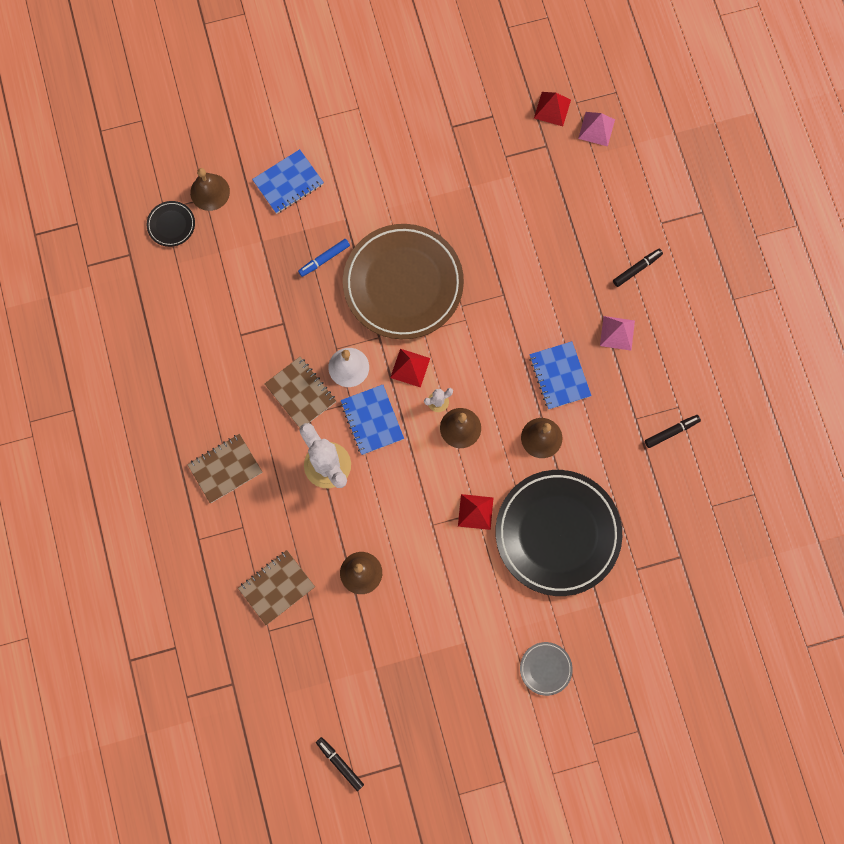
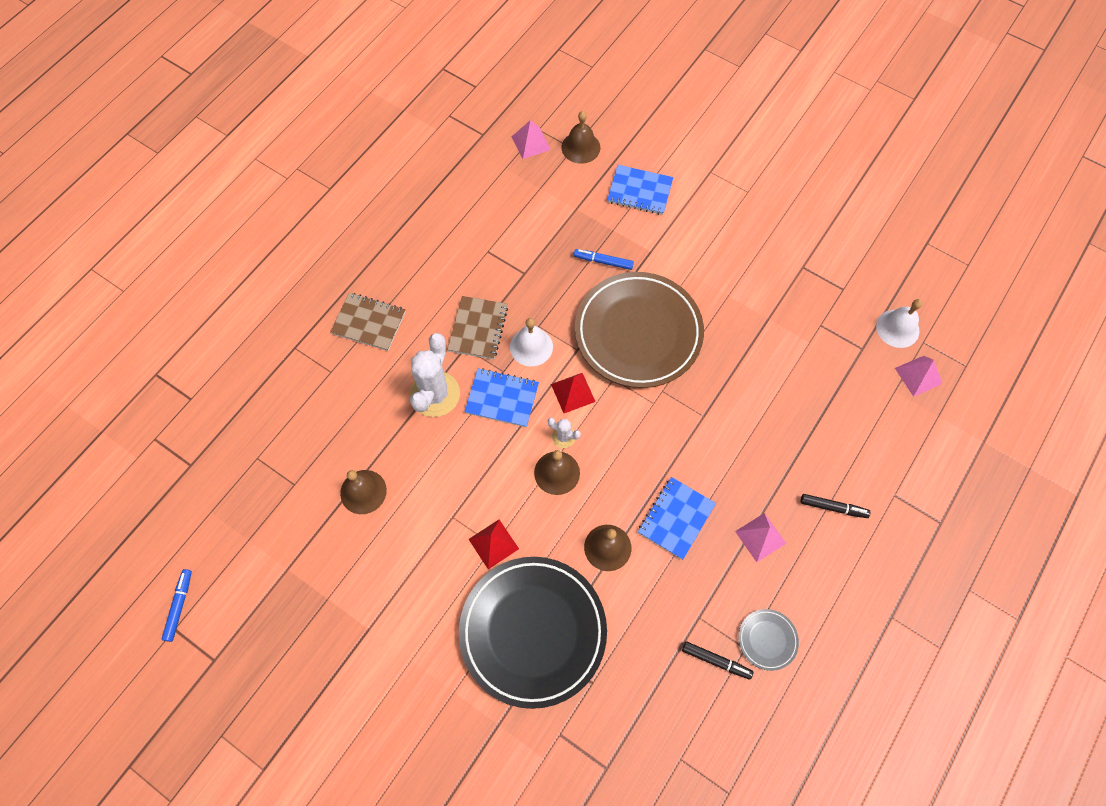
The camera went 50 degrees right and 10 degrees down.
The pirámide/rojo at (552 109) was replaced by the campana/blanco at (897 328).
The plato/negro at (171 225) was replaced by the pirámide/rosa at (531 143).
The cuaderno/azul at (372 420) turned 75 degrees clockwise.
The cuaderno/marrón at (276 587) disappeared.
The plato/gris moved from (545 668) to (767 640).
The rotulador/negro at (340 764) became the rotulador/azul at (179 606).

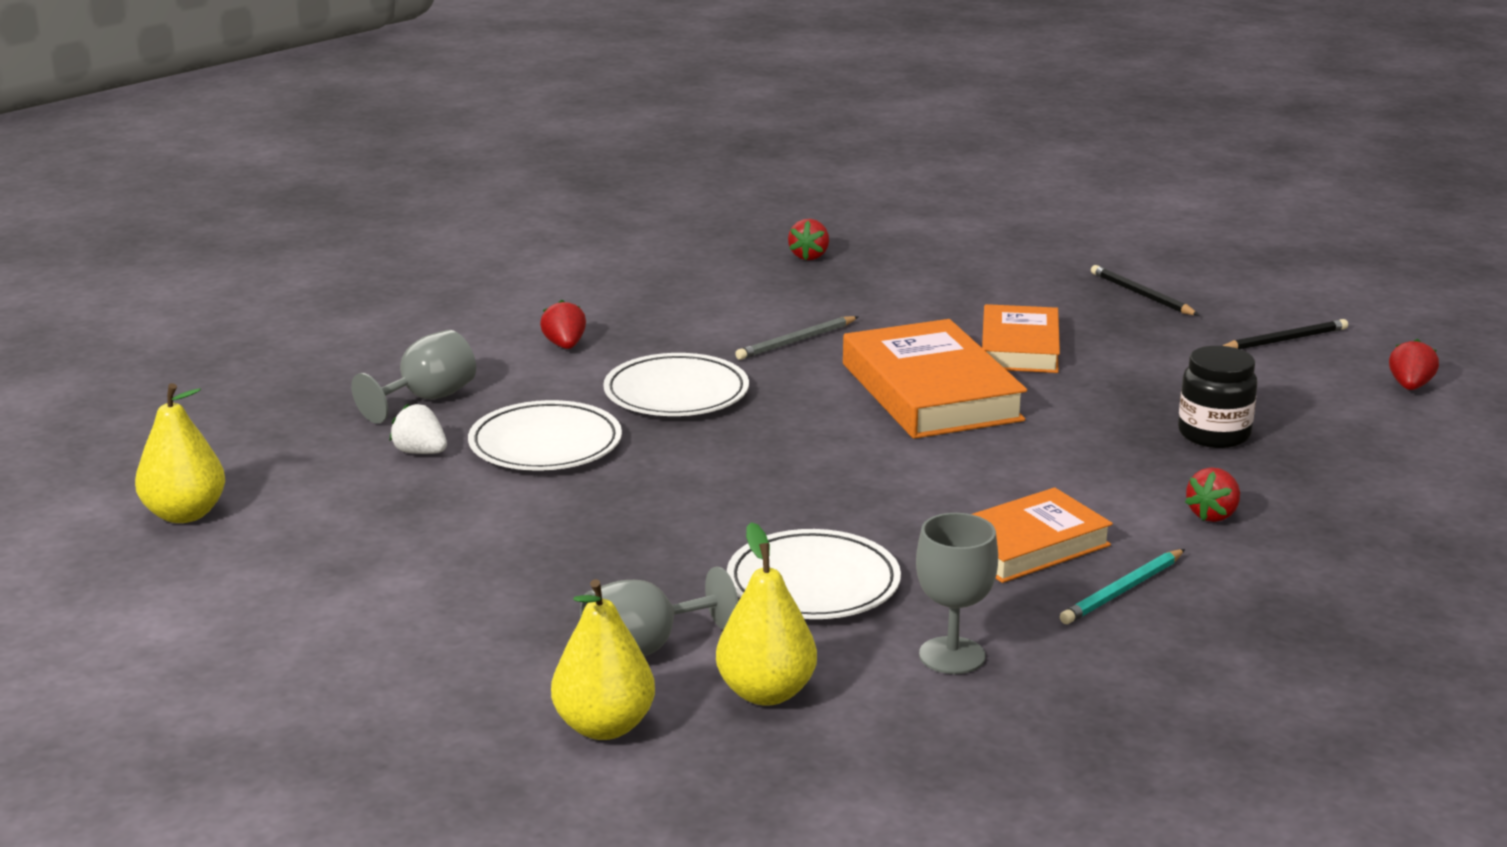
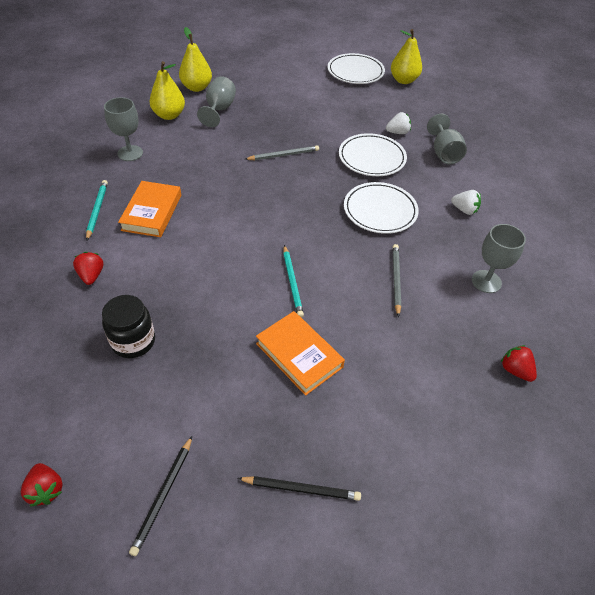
The camera went 130 degrees right and 25 degrees up.
The fresa/rojo at (565 345) became the fresa/blanco at (464 210).
The libro/naranja at (930 392) was replaced by the lápiz/turquesa at (292 282).
The plato/blanco moved from (813 584) to (355 72).
The lápiz/gris at (283 155) appeared.
The copa/gris at (486 281) appeared.

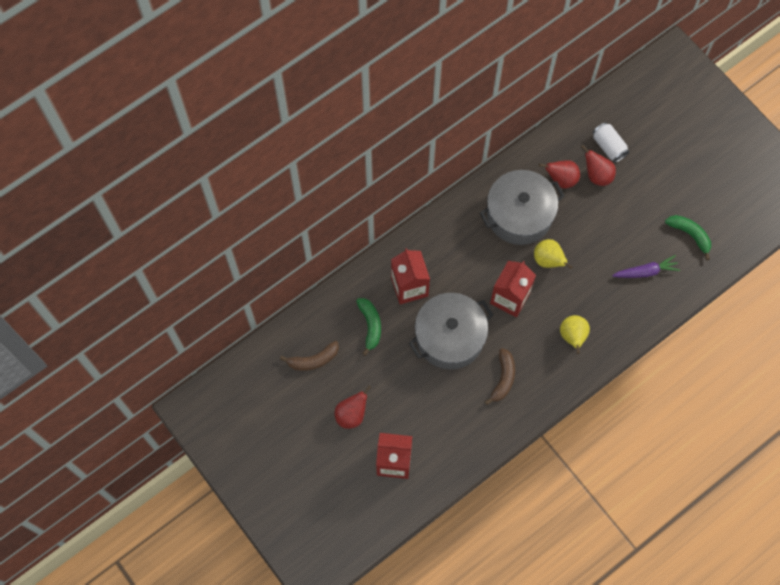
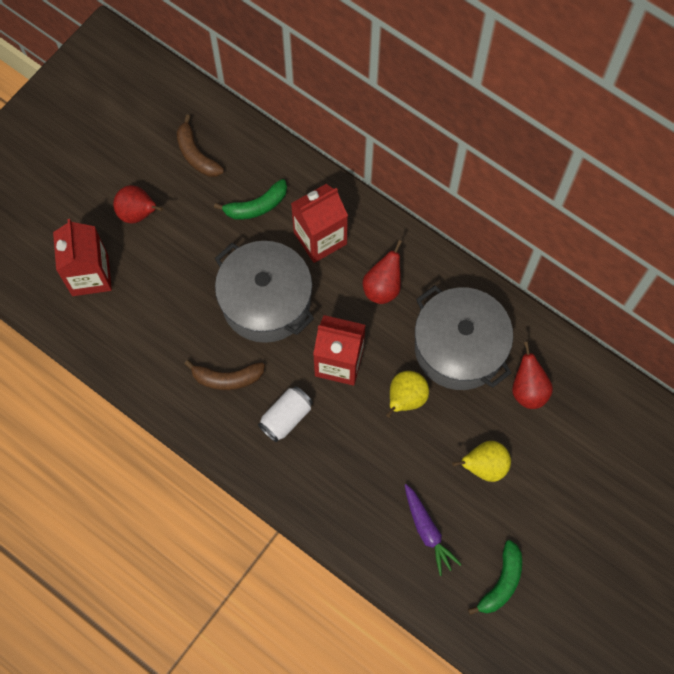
The camera went 75 degrees right and 0 degrees up.
The lata/blanco moved from (609 146) to (286 417).
The pera/rojo moved from (597 175) to (382 287).
The pera/amarillo moved from (572 336) to (484 466).

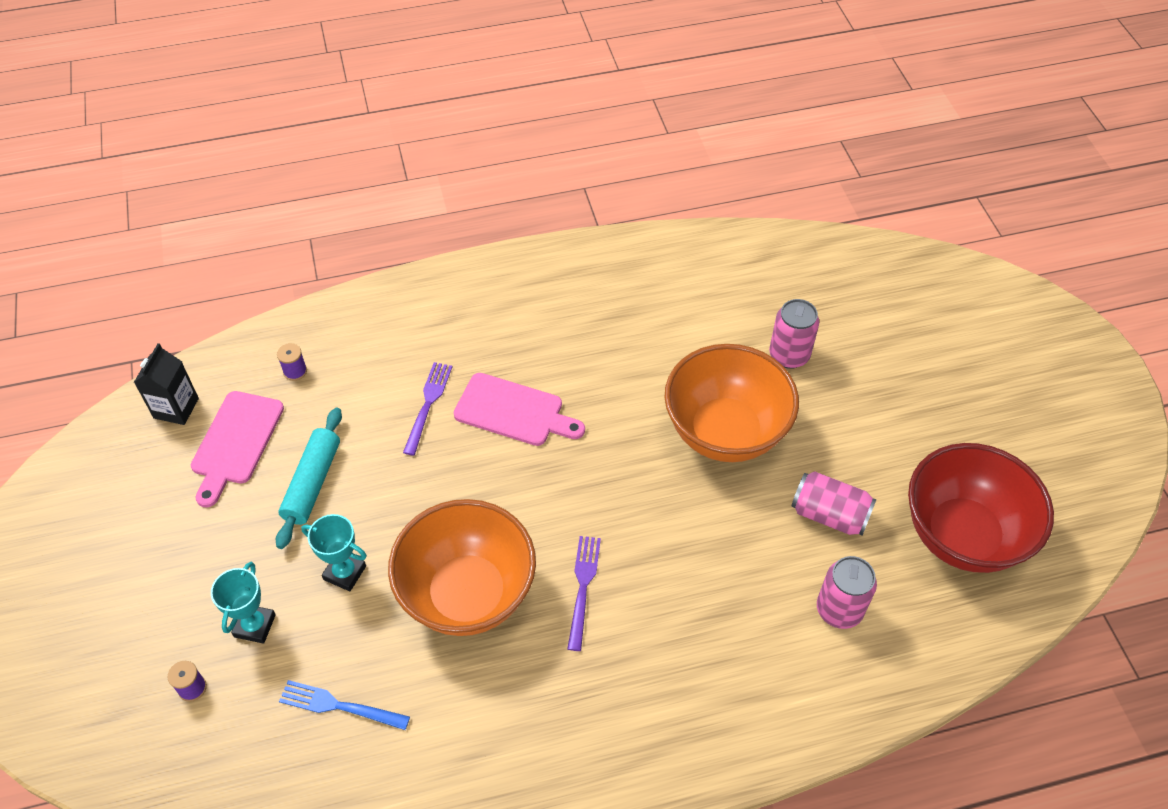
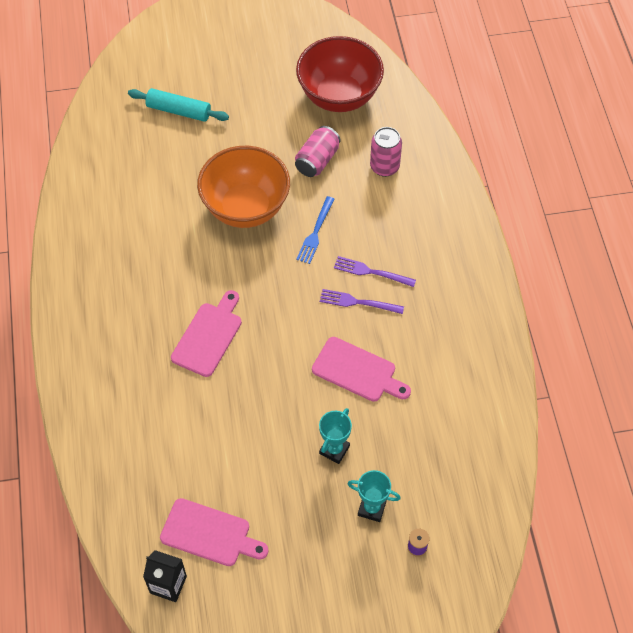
The camera went 85 degrees left and 5 degrees up.
The lata/rosa at (789 355) disappeared.
The carrete/morado at (295 371) disappeared.
The tenedor/morado moved from (428 404) to (371 272).
The rodillo/turquesa moved from (312 483) to (179 111).
The cuenco/naranja at (467 594) was replaced by the tabla de cortar/rosa at (357 371).
The tenedor/azul moved from (339 706) to (315 233).

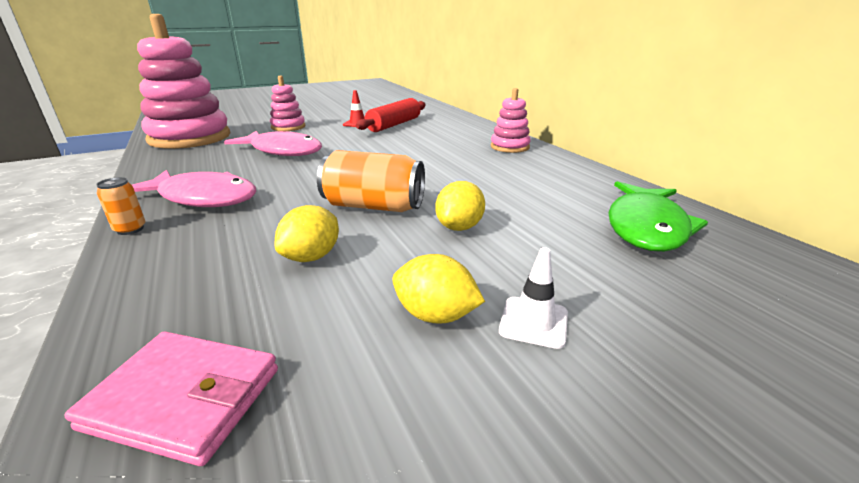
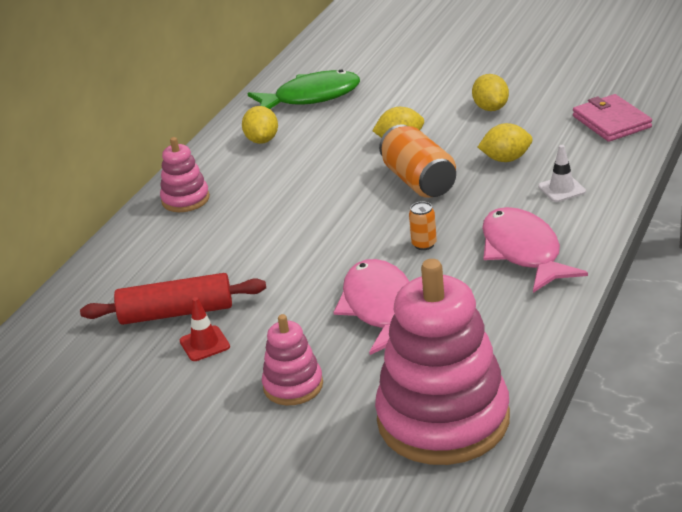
The camera went 125 degrees left and 5 degrees up.
The lata/naranja moved from (130 229) to (424 244).
The cono de tráfico/blanco moved from (533 322) to (561 189).
The limón/amarillo at (262 140) appeared.

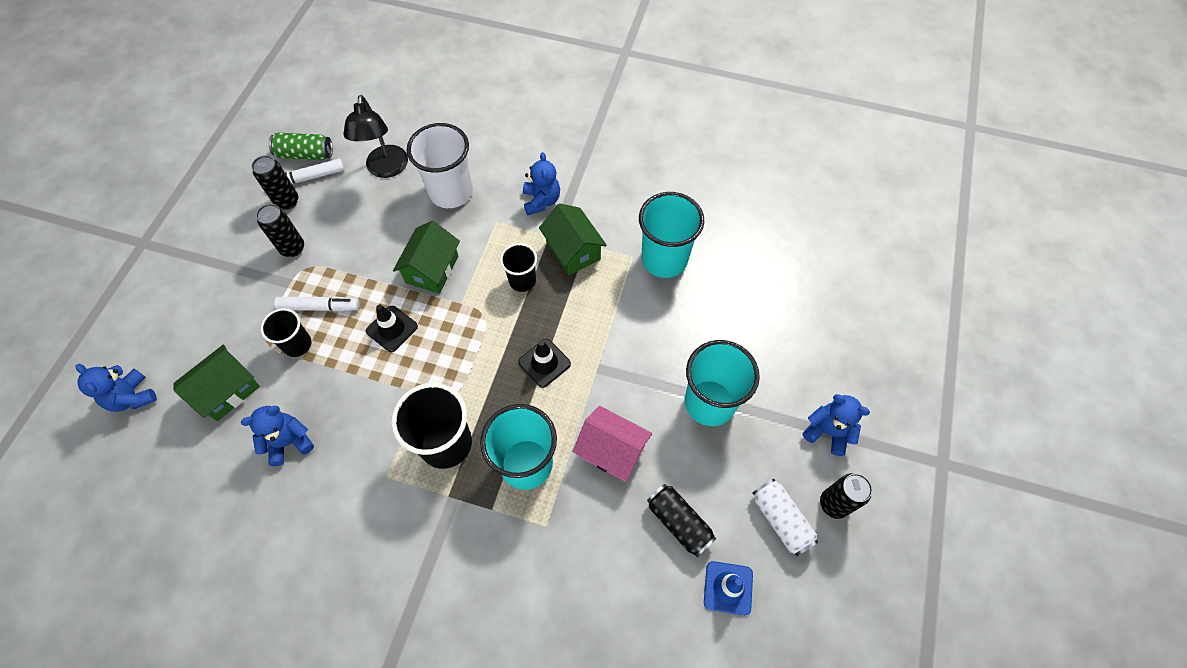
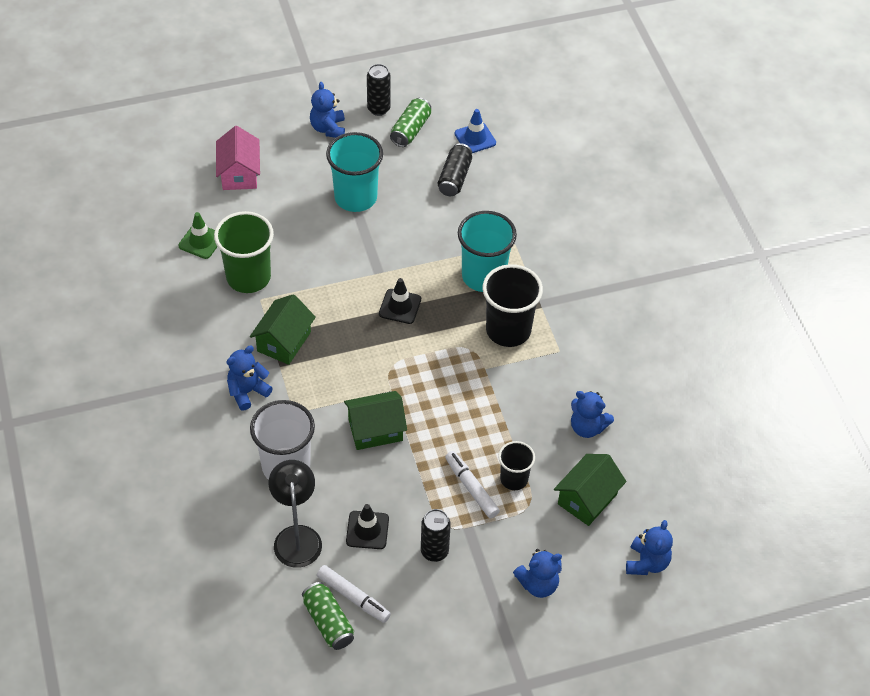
The camera went 125 degrees left and 10 degrees down.
The lámpara/negro at (386 169) turned 60 degrees counterclockwise.
The lata/negro at (287 201) disappeared.
The vaso/turquesa at (664 259) became the vaso/verde at (248 277).
The vaso/negro at (522 280) disappeared.
The cono de tráfico/negro moved from (392 329) to (367 530).
The casa/verde at (227 390) turned 60 degrees counterclockwise.
The casa/rosa moved from (611 451) to (239 173).
The lata/blanco at (781 520) became the lata/verde at (411 130).
The cono de tráfico/verde at (201 241) appeared.
The osito/azul at (538 584) appeared.

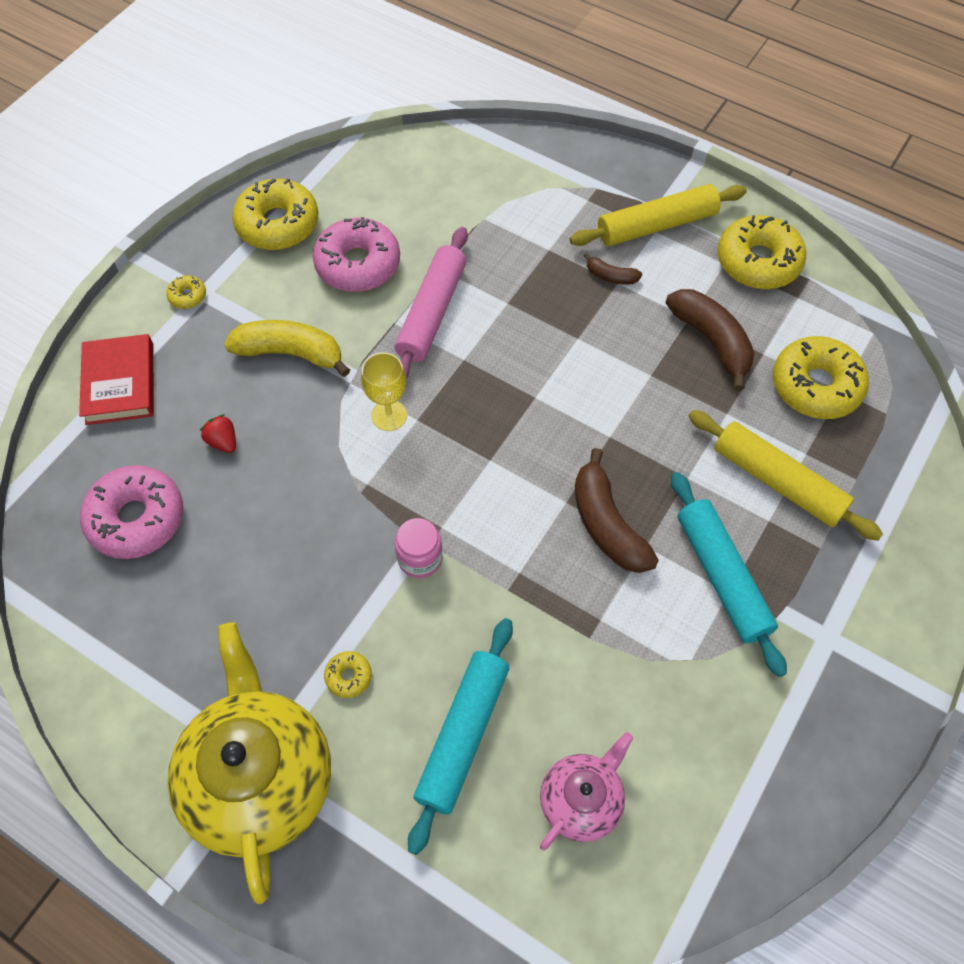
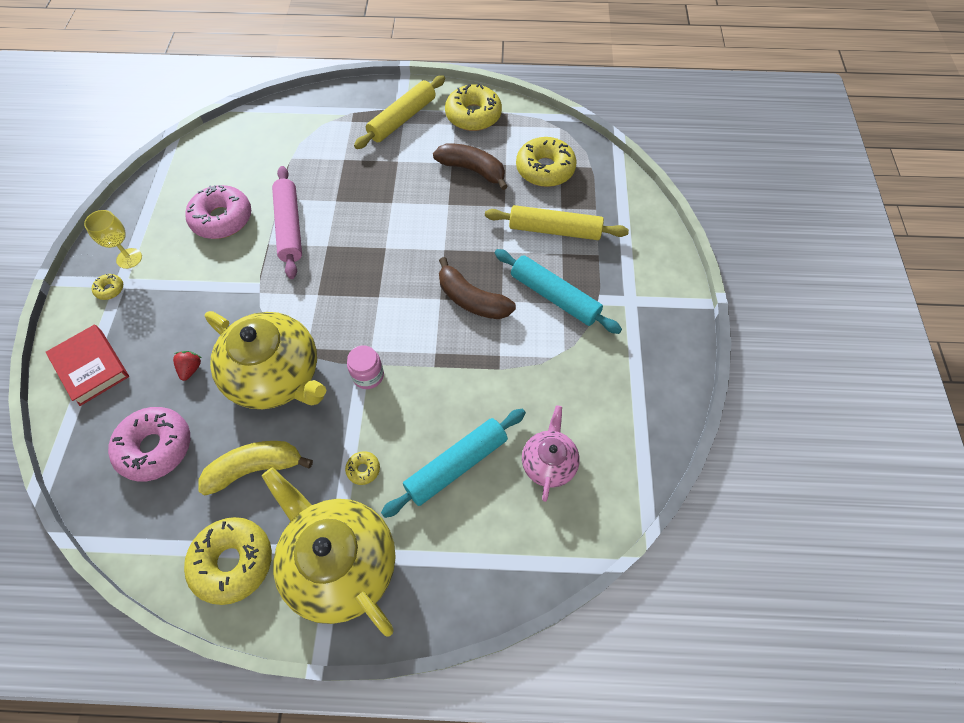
The camera went 30 degrees left and 0 degrees up.
The rosquilla/amarillo moved from (278 224) to (233 562).
The plátano/marrón at (611 276) disappeared.
The plátano/amarillo moved from (290 353) to (255 468).
The copa/amarillo moved from (389 415) to (129 258).
The fresa/rojo at (223 441) turned 75 degrees clockwise.
The rodillo/turquesa at (462 735) turned 60 degrees clockwise.
The tetera/amarillo at (276 376) appeared.

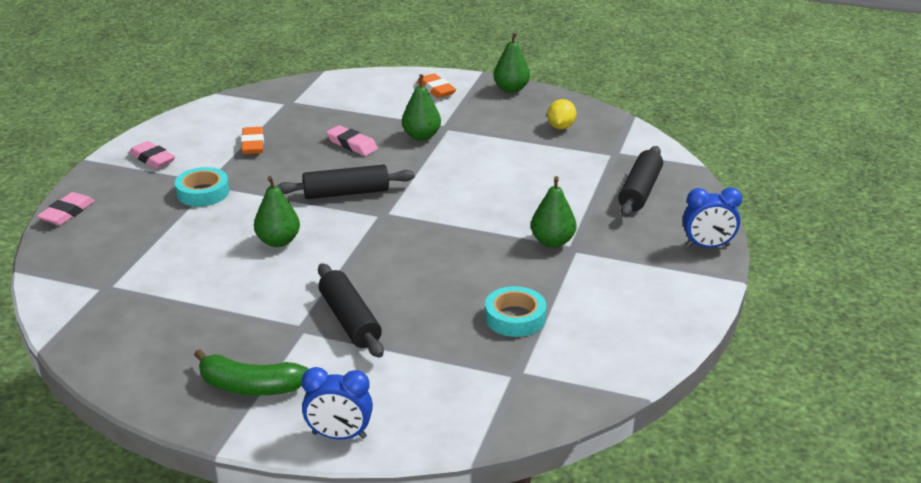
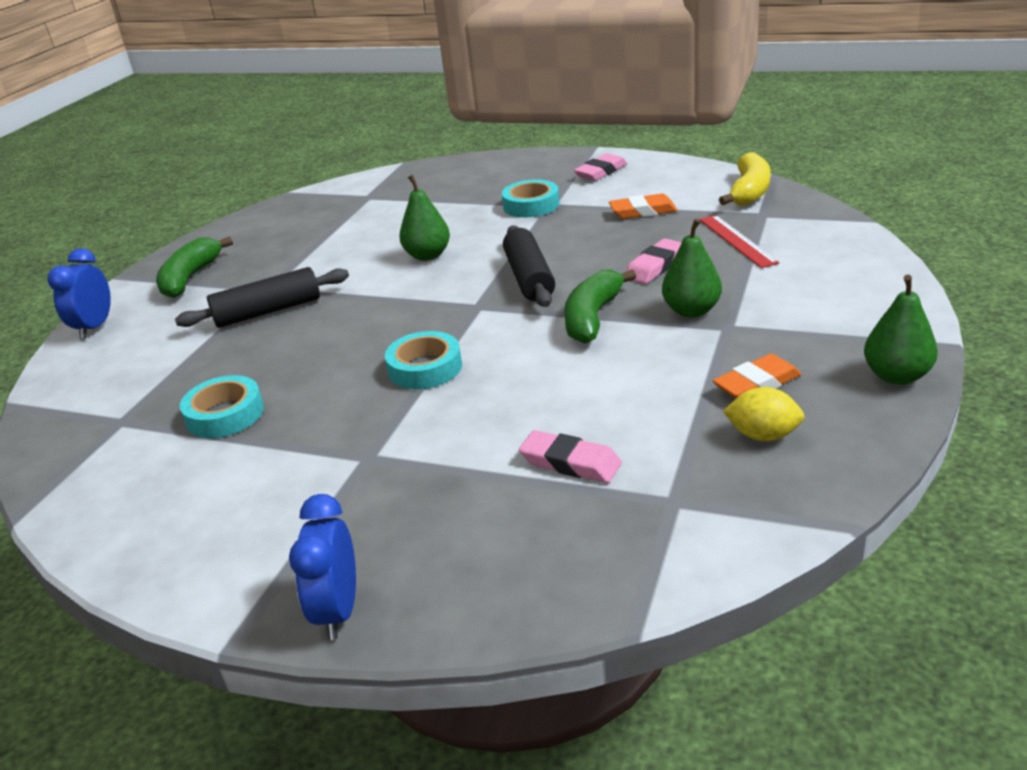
The camera went 95 degrees right and 0 degrees up.
The goma de borrar/naranja moved from (436 89) to (757 384).
The rodillo/negro at (640 191) disappeared.
The pera/verde at (552 242) disappeared.
The goma de borrar/rosa moved from (67 213) to (570 463).
The plátano/amarillo at (749 191) appeared.
The regla/rojo at (737 240) appeared.
The plátano/verde at (592 318) appeared.
The cinta adhesiva/turquesa at (425 368) appeared.

